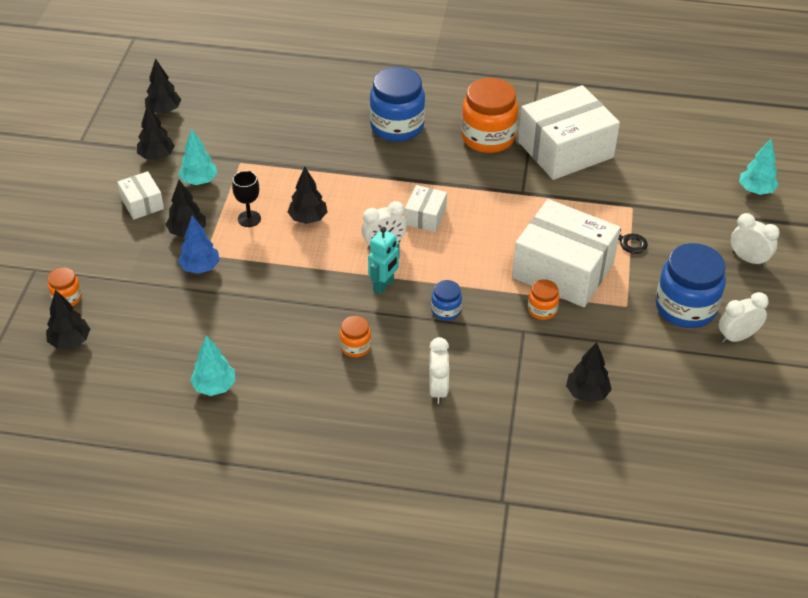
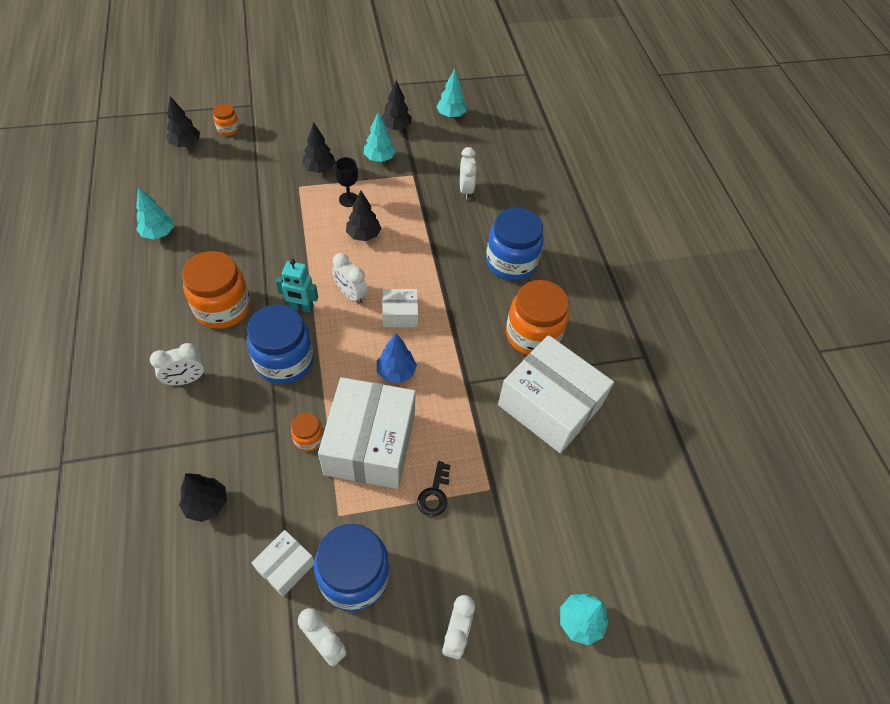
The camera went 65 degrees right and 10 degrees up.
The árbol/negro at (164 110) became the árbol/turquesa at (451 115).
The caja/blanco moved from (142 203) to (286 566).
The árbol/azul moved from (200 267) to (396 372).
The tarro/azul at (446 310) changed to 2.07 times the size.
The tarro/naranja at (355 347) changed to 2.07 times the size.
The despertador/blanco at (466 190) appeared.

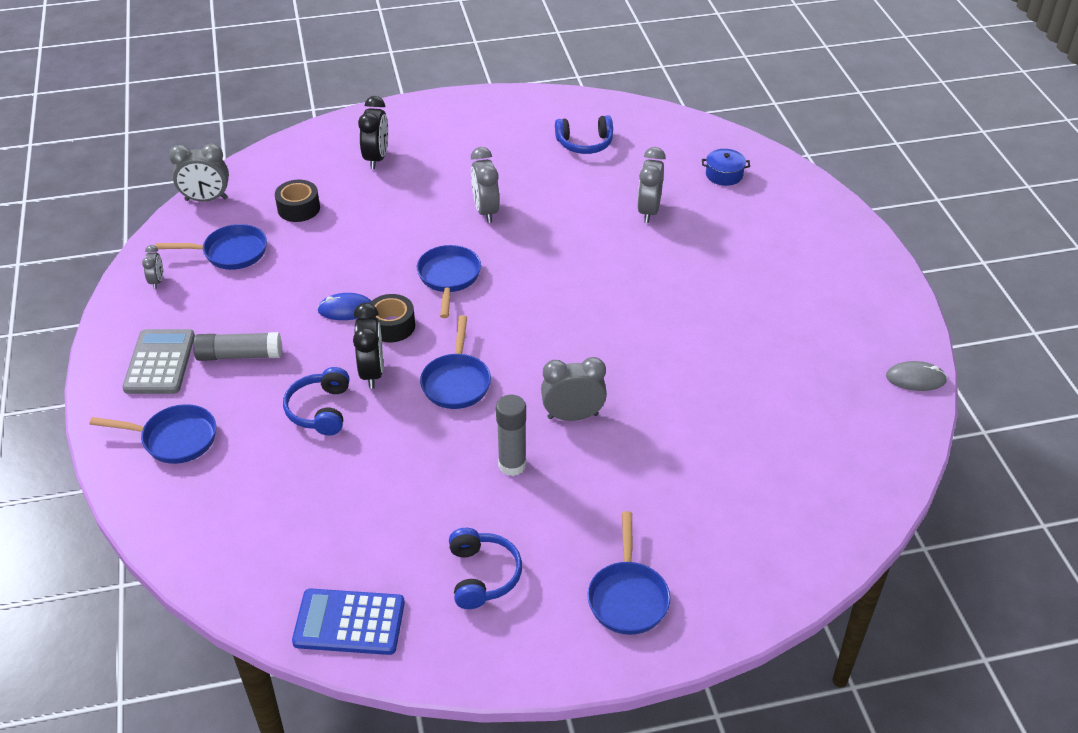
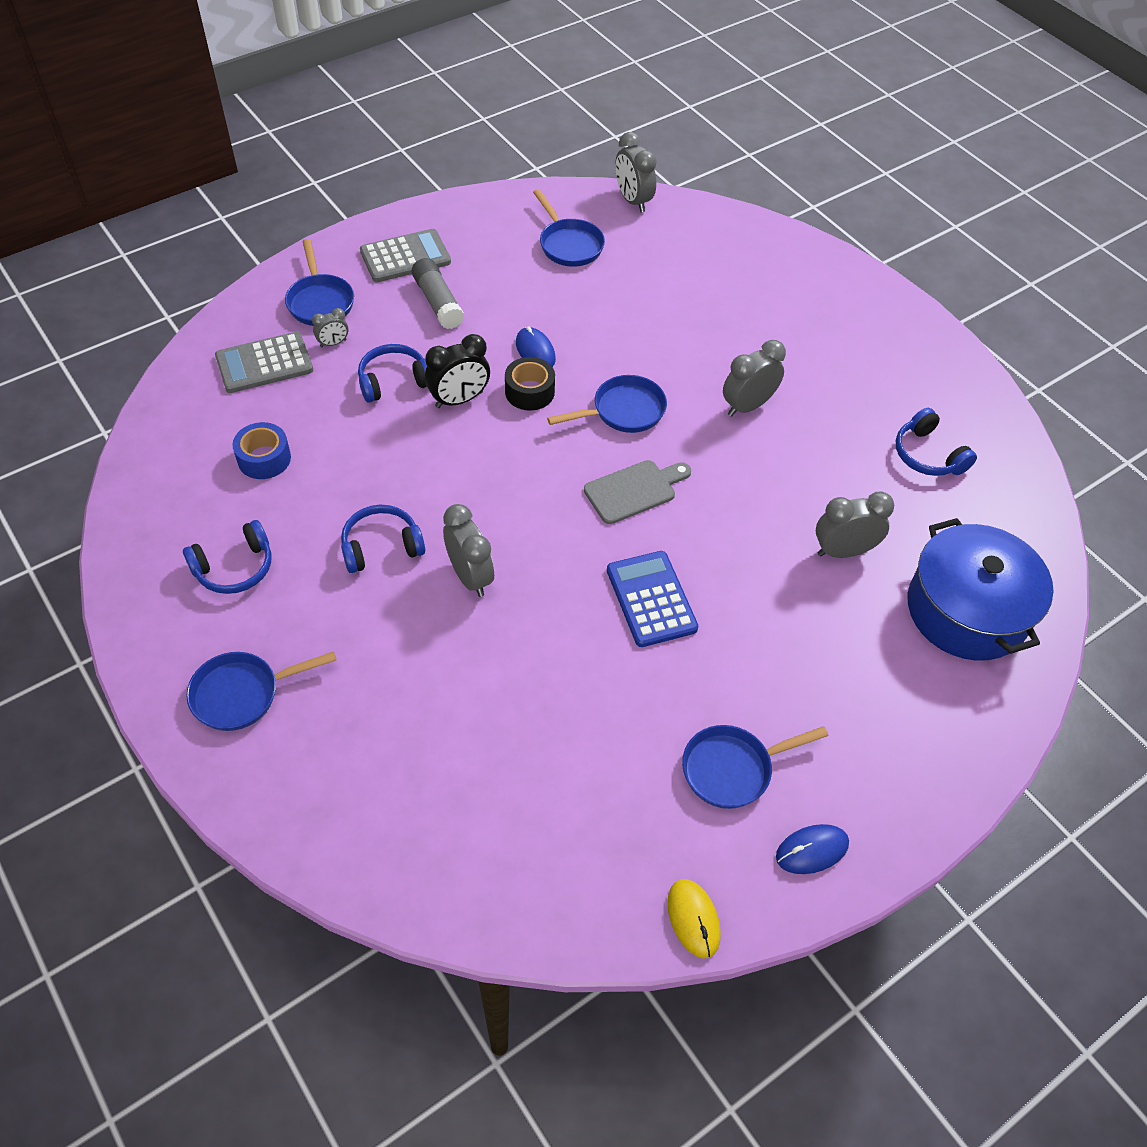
The camera went 65 degrees right and 10 degrees up.
The despertador/negro at (376 158) disappeared.
The olla/azul at (724 175) changed to 2.38 times the size.
The cinta adhesiva/negro at (298 208) disappeared.
The despertador/gris moved from (157 281) to (333 343).
The sartén/azul moved from (456 382) to (732 769).
The ratón/gris at (915 378) became the ratón/amarillo at (693 919).
The barra de pegamento/gris at (512 465) was replaced by the auriculares/azul at (381 547).
The calculadora/azul moved from (349 623) to (651 599).
The calculadora/gris at (264 364) appeared.
The cinta adhesiva/azul at (264 459) appeared.
The tabla de cortar/gris at (634 490) appeared.
The ratón/azul at (812 850) appeared.

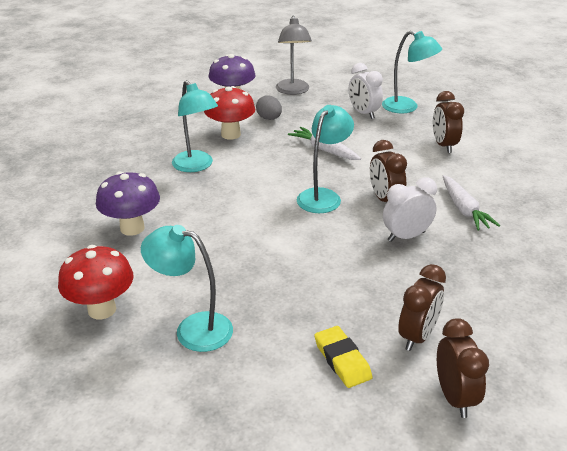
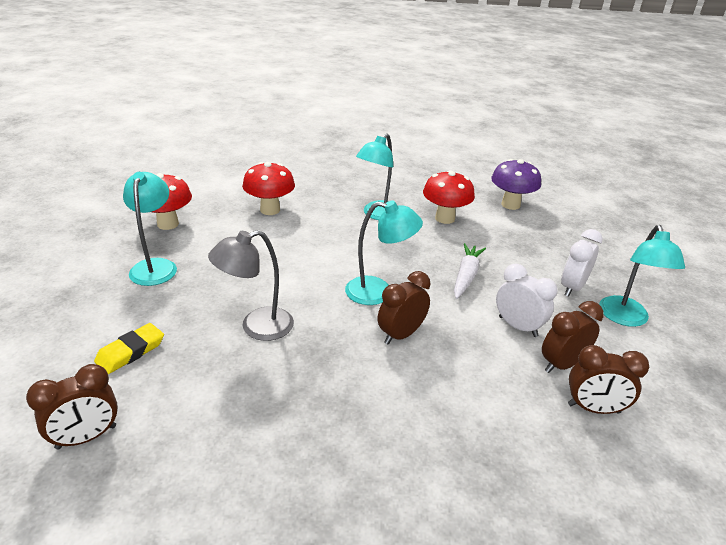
The camera went 65 degrees right and 0 degrees up.
The lámpara/gris moved from (293 91) to (257 327).
The huevo/gris at (269 118) disappeared.
The seta/morado at (132 228) became the seta/rojo at (270 210).
The zanahoria/blanco at (464 209) disappeared.
The despertador/blanco moved from (406 236) to (518 326).
The despertador/marrón moved from (417 336) to (593 408).

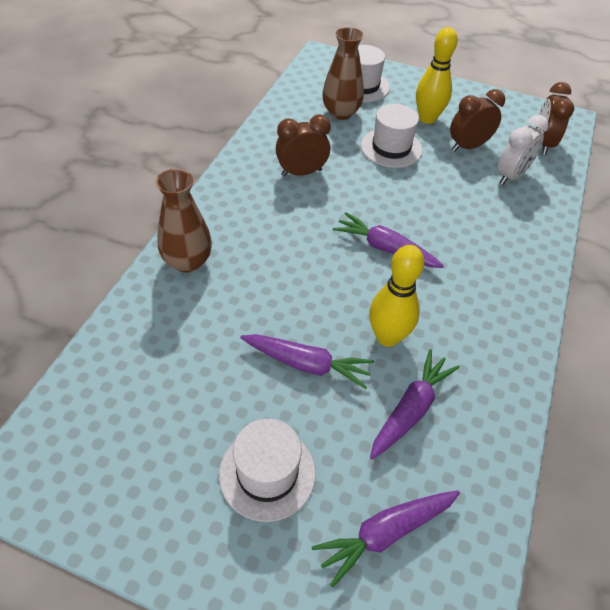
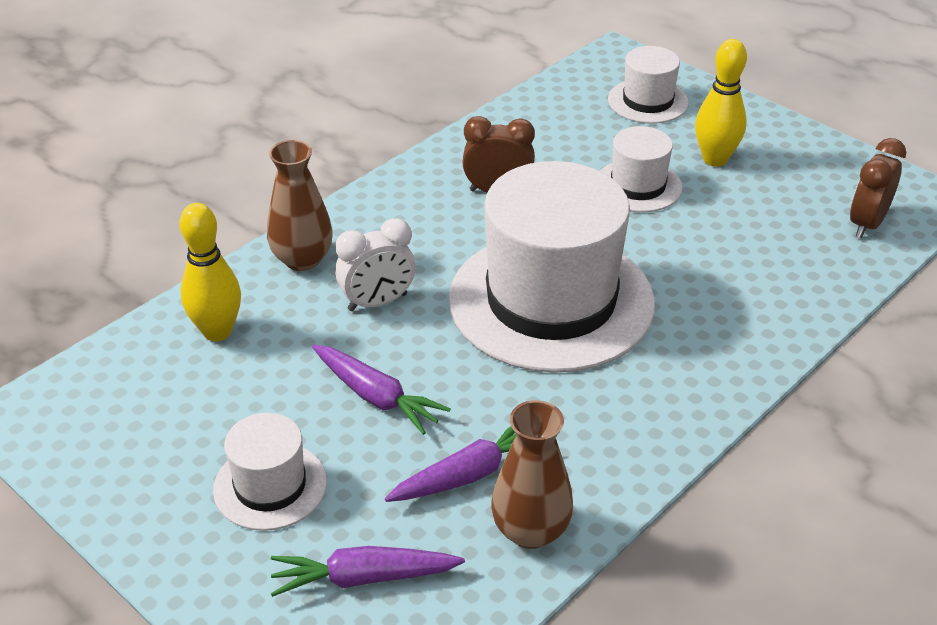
The camera went 25 degrees right and 10 degrees down.
The florero/marrón moved from (341 113) to (530 531).
The despertador/marrón at (468 147) disappeared.
The despertador/blanco moved from (511 176) to (377 302).
The zanahoria/morado at (385 249) was replaced by the sombrero/blanco at (551 301).
The bolo/amarillo moved from (387 337) to (217 331).

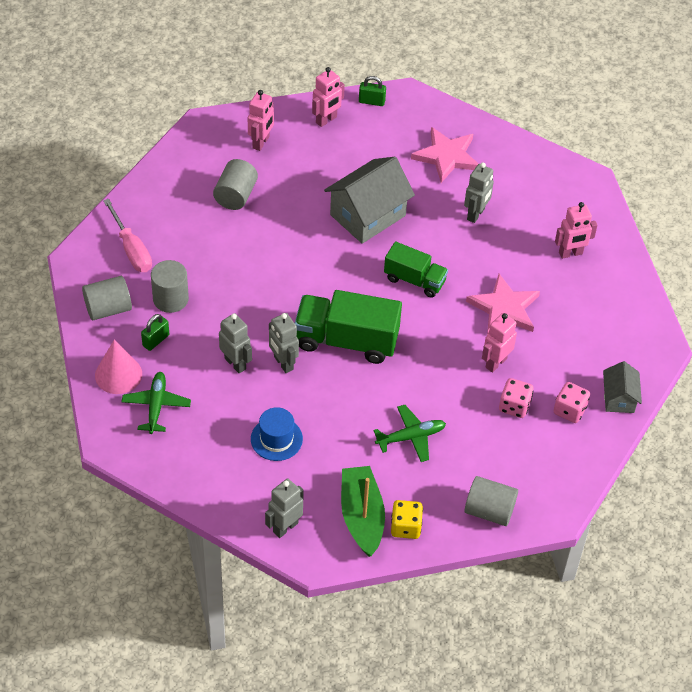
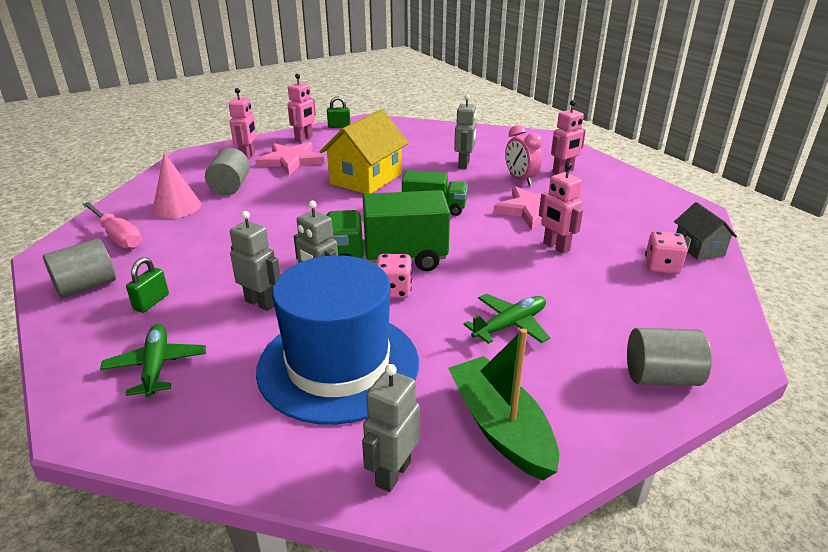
The camera went 15 degrees left and 20 degrees down.
The estrella/rosa moved from (447 156) to (291 161).
The casa/gris at (368 215) became the casa/amarillo at (366 179).
The cilindro/gris at (170 299) disappeared.
The robot/rosa at (495 363) turned 60 degrees counterclockwise.
The cono/rosa moved from (118 374) to (177 207).
The dado/rosa moved from (514 406) to (394 290).
The sombrero/azul at (276 439) changed to 2.18 times the size.
The dado/amarillo at (405 527) disappeared.
The despertador/rosa at (520 179) appeared.

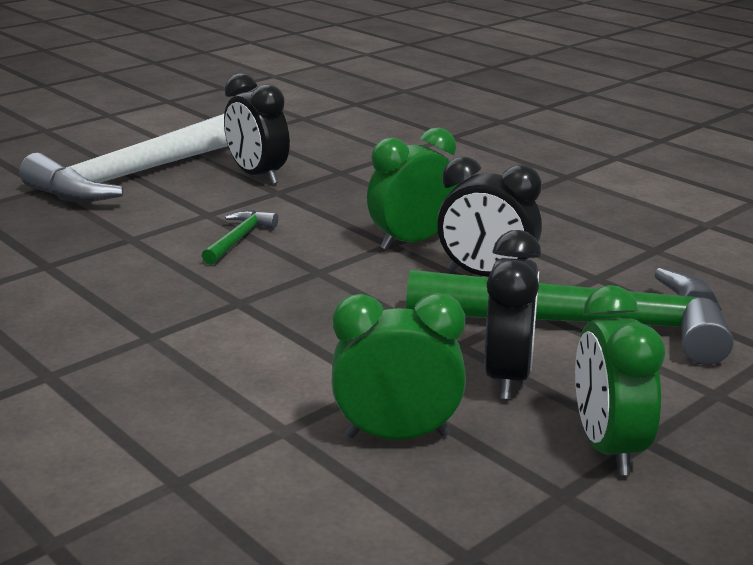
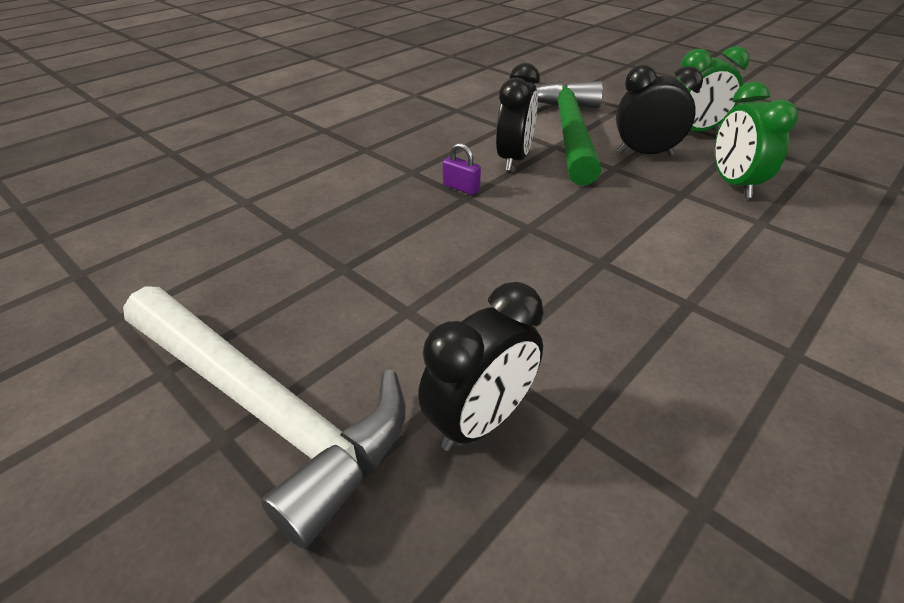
The camera went 95 degrees left and 15 degrees up.
The despertador/negro moved from (258 176) to (480 421).
The despertador/verde at (412 242) was replaced by the candado/morado at (461 188).
The martillo/verde at (239 239) disappeared.

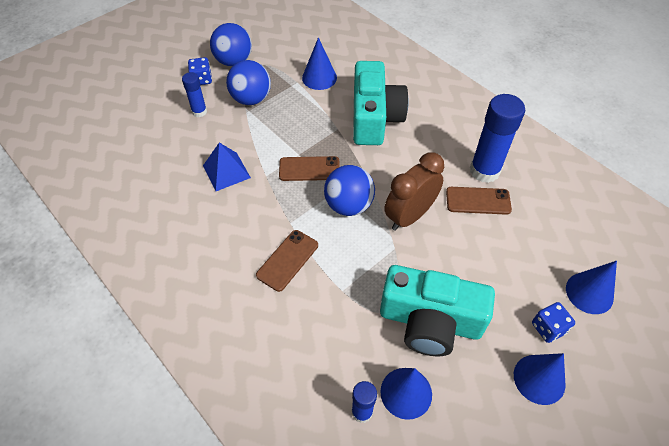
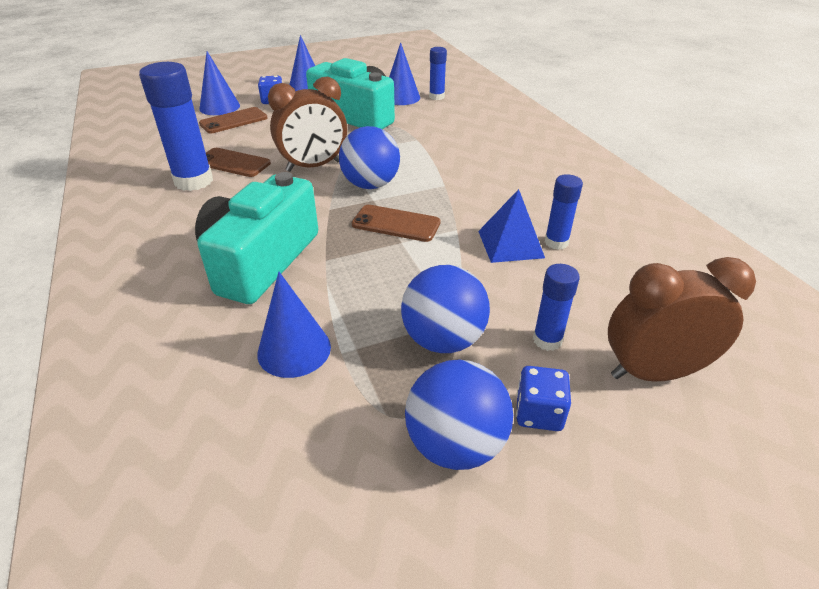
The camera went 160 degrees left and 15 degrees down.
The móvil/marrón moved from (287 260) to (234 121).
The barra de pegamento/azul at (556 242) appeared.
The despertador/marrón at (653 372) appeared.

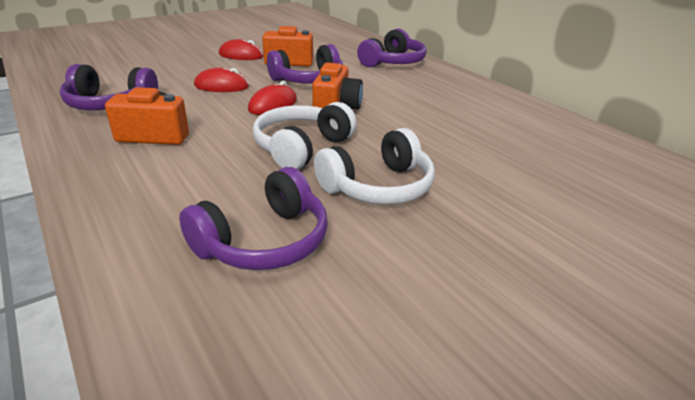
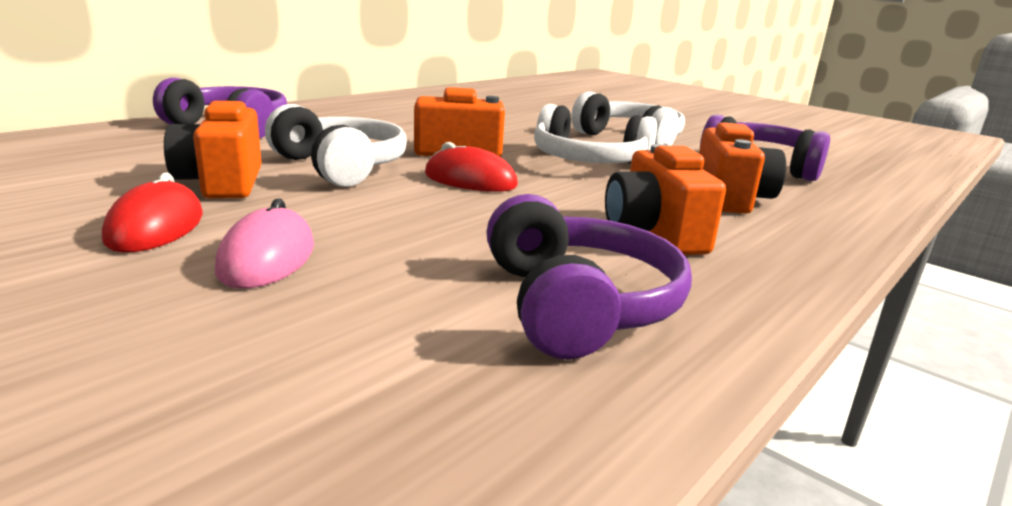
The camera went 105 degrees left and 10 degrees down.
The auriculares/morado at (308 80) became the auriculares/blanco at (340 167).
The ratón/rojo at (221 86) disappeared.
The cámara/naranja at (730 198) appeared.
The ratón/rosa at (267 258) appeared.

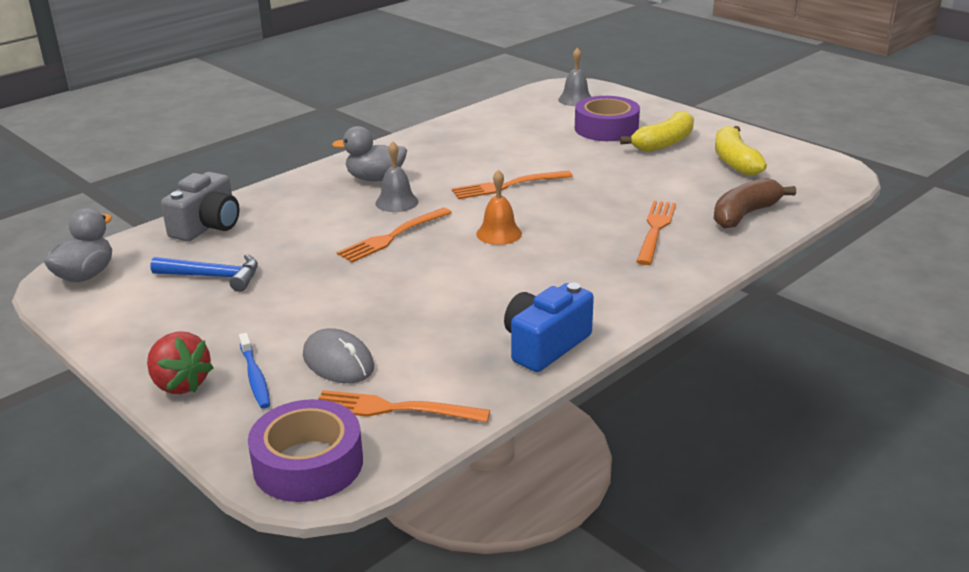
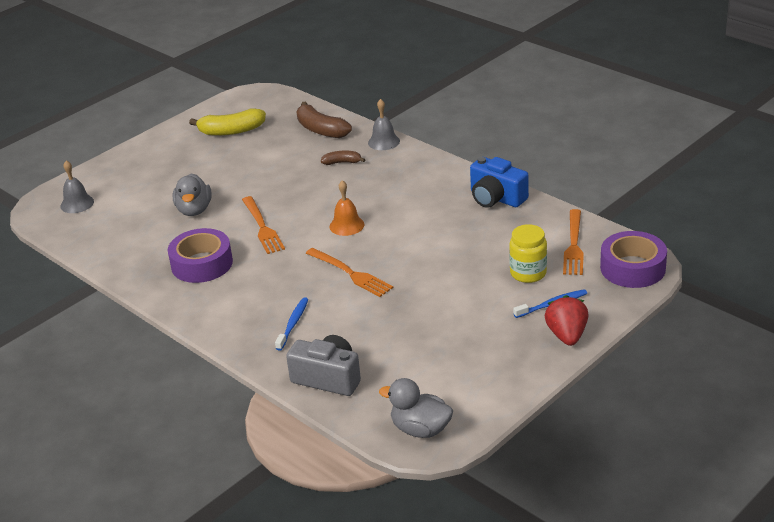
The camera went 90 degrees left and 5 degrees up.
The cinta adhesiva/morado moved from (606 128) to (202 264).
The plátano/amarillo at (664 143) disappeared.
The pato/gris moved from (375 179) to (194 210).
The campana/gris moved from (396 202) to (384 142).
The tenedor/naranja at (655 229) was replaced by the plátano/marrón at (342 162).
The martillo/azul at (213 277) disappeared.
The ratón/gris at (338 362) was replaced by the tarro/amarillo at (528 273).
The fresa/rojo at (180 384) turned 45 degrees counterclockwise.
The cepillo de dientes/azul at (293 324) appeared.

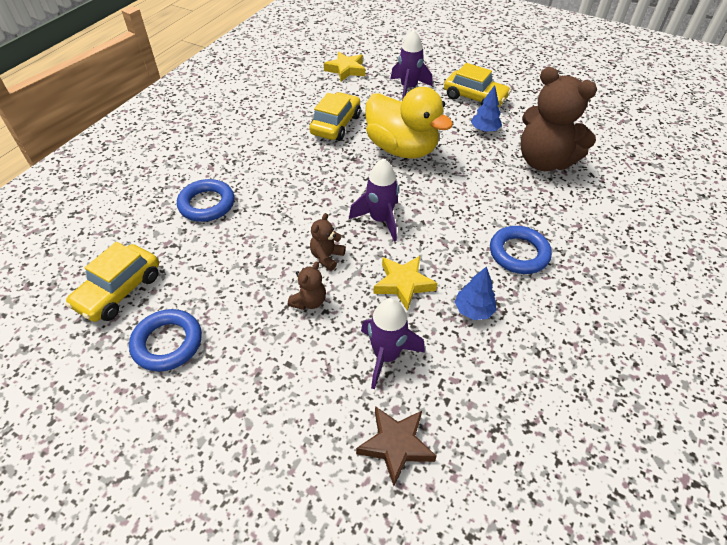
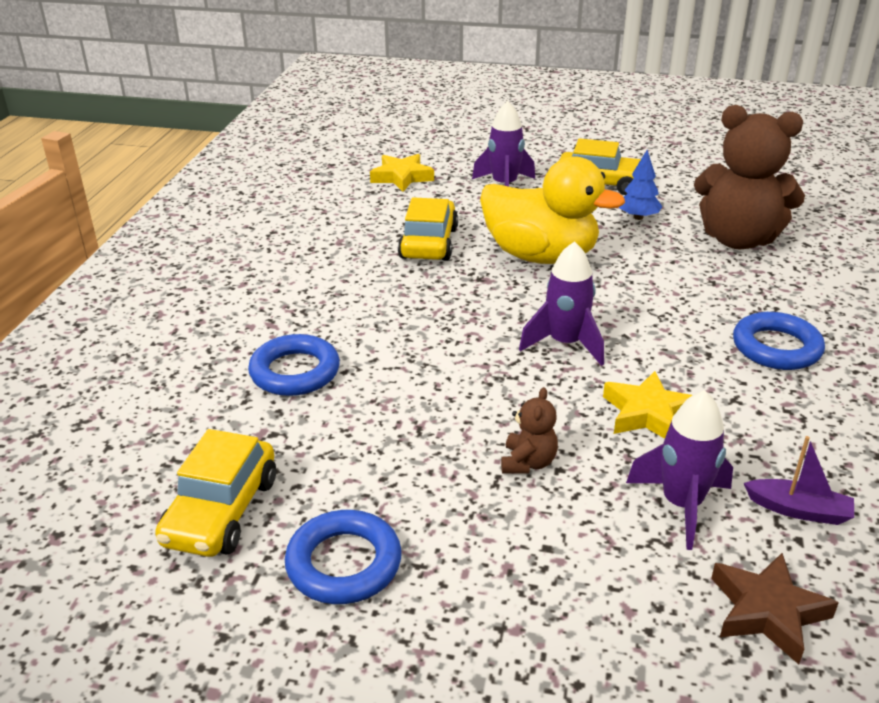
The camera went 15 degrees left and 15 degrees down.
The osito/marrón at (327 257) disappeared.
The árbol/azul at (473 310) disappeared.
The barco/morado at (798 510) appeared.

